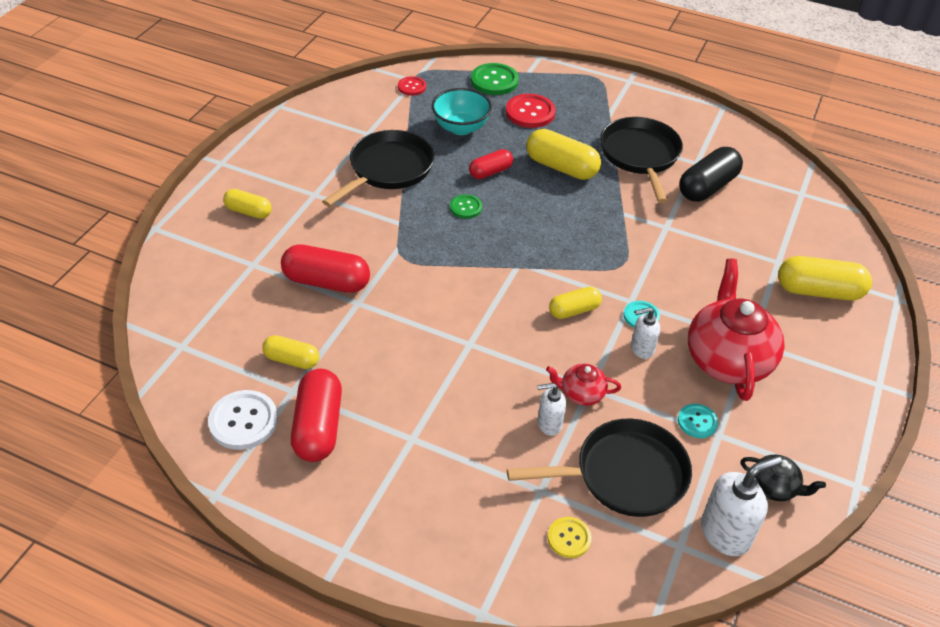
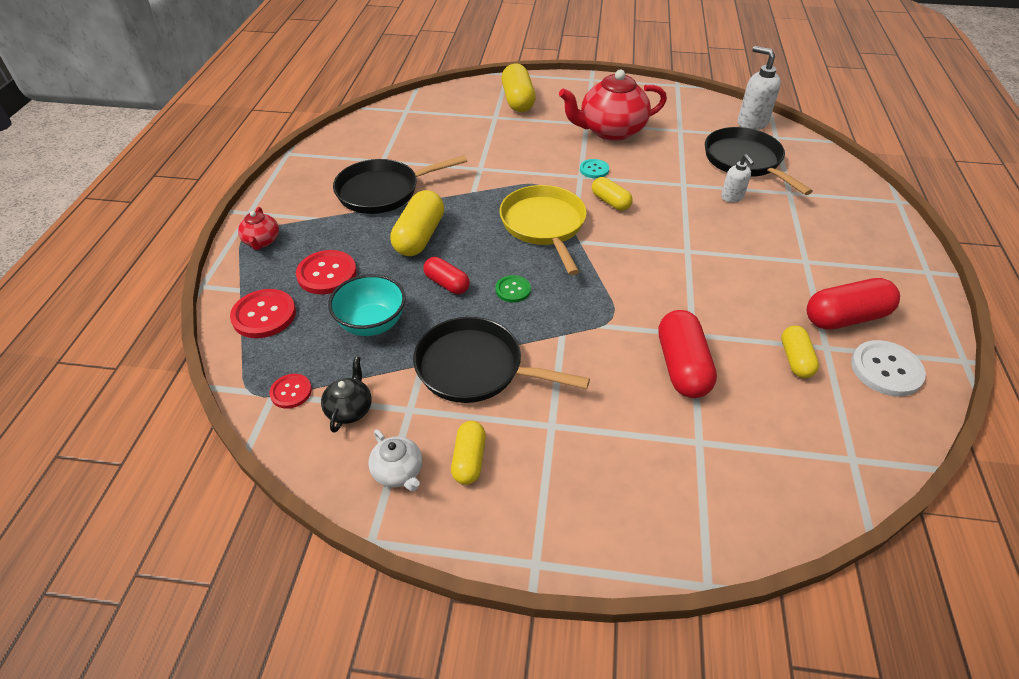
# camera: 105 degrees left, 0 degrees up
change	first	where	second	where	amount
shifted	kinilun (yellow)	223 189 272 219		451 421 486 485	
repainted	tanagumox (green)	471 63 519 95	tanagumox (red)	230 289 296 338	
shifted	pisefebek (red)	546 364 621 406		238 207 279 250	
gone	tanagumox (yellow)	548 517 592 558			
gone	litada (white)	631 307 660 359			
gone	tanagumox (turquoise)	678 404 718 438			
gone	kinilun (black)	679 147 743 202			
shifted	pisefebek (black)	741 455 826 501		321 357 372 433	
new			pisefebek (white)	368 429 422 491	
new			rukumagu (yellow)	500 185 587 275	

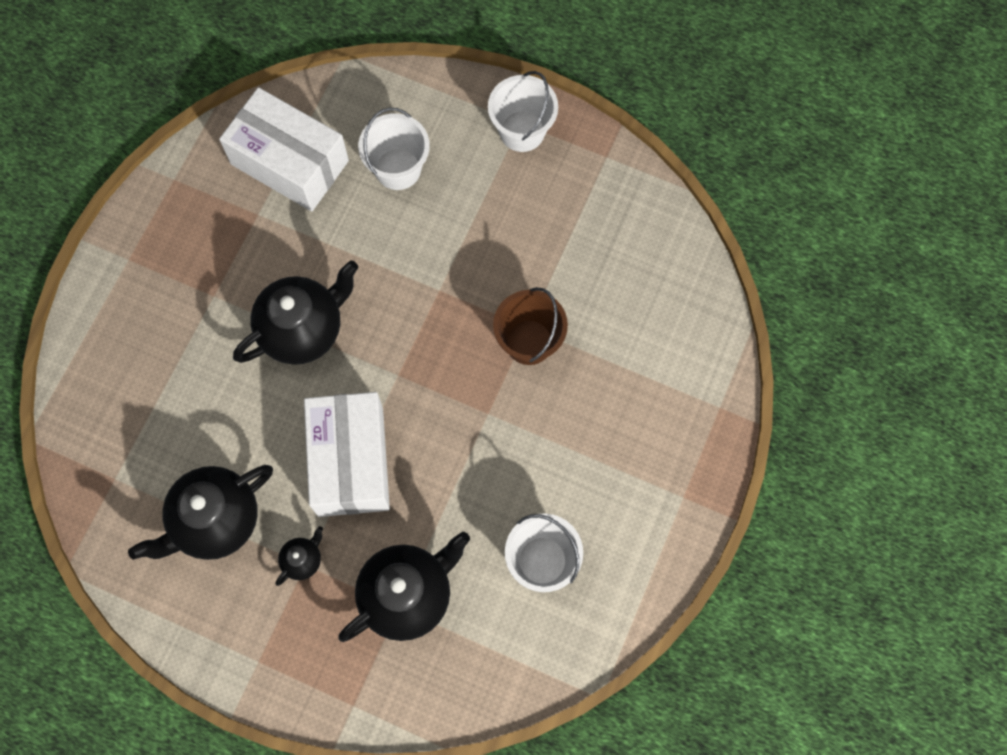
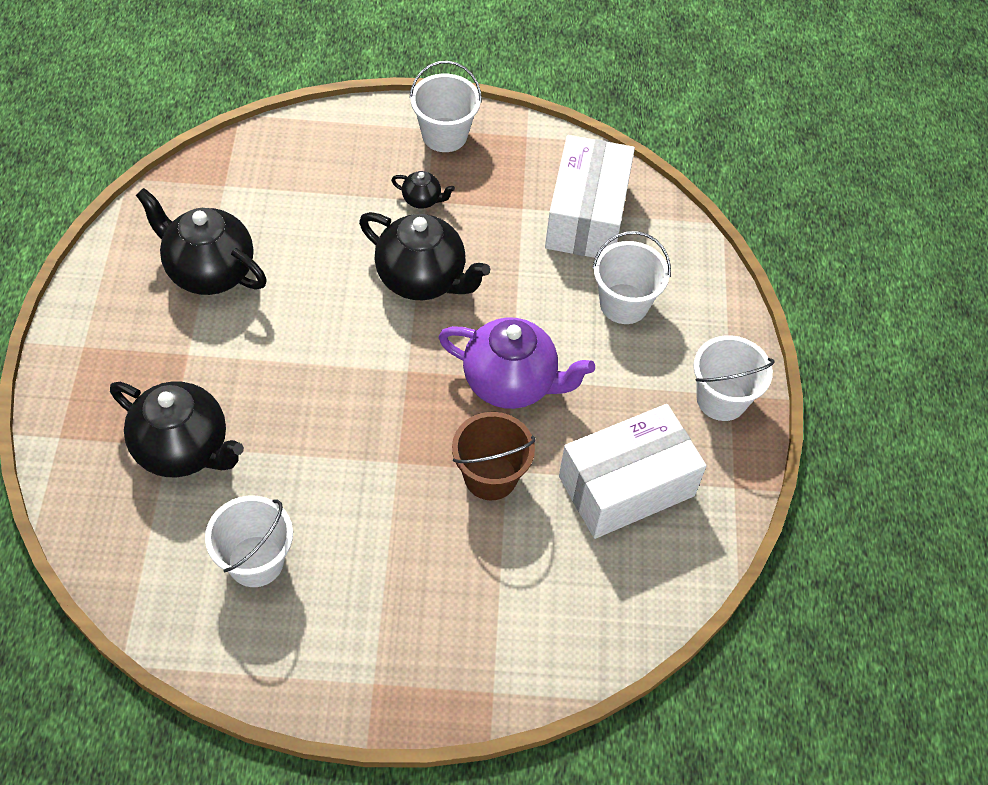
# camera: 65 degrees right, 15 degrees down
change	first	where	second	where	amount
shifted	pisefebek (black)	276 526 323 586		391 171 455 209	
shifted	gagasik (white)	304 392 390 517		559 404 706 539	
new			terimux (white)	409 61 482 152	
new			pisefebek (purple)	438 317 595 409	

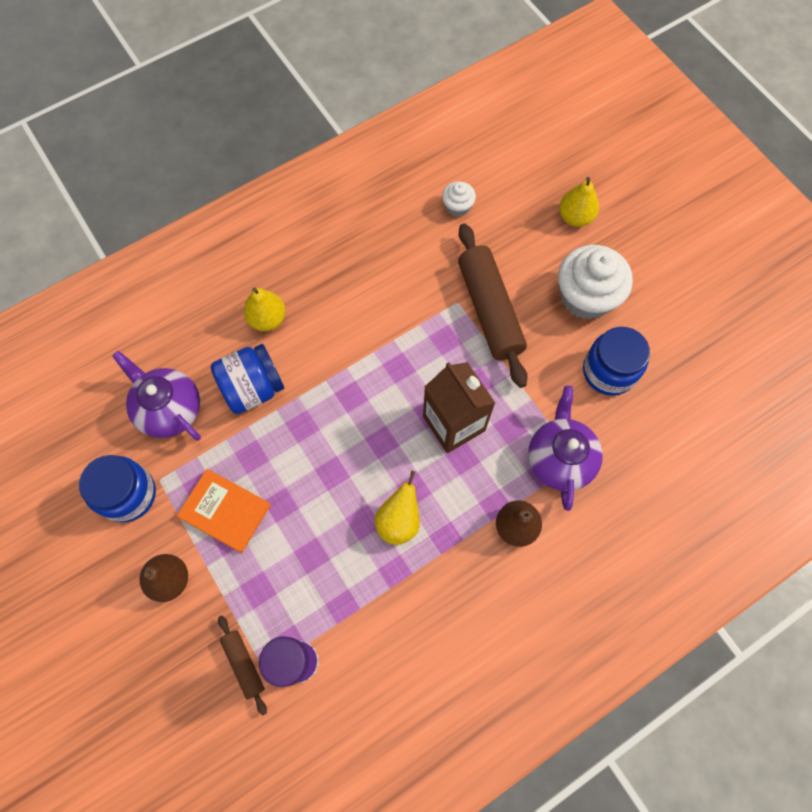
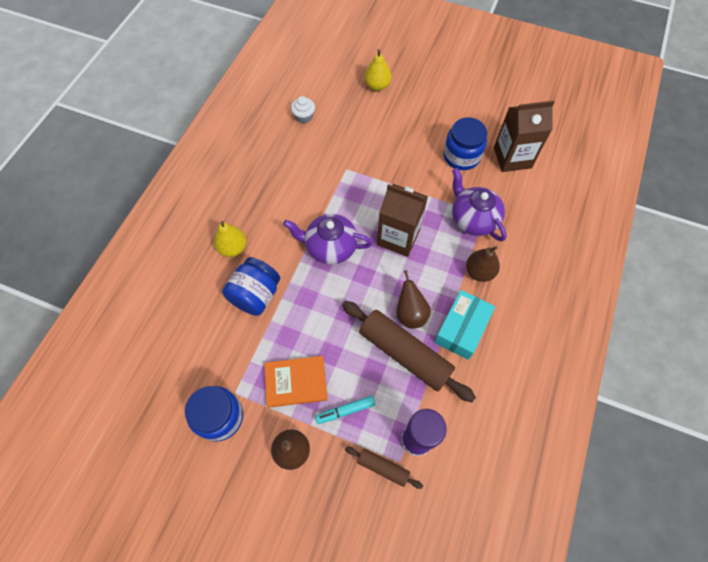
# camera: 35 degrees left, 5 degrees down
change	first	where	second	where	amount
shifted	pisefebek (purple)	112 351 201 441		283 214 373 264	
repainted	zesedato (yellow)	374 470 420 545	zesedato (brown)	396 270 431 329	
shifted	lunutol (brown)	458 223 528 388		342 301 476 402	
gone	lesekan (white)	558 245 633 320			
new			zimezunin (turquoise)	315 396 375 424	
new			gagasik (turquoise)	434 290 495 360	
new			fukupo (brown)	494 101 555 172	

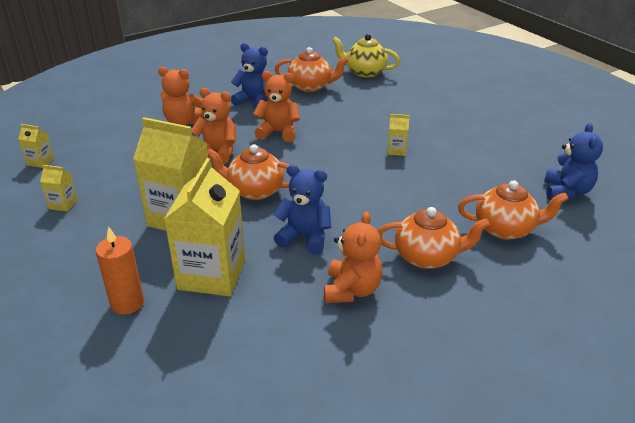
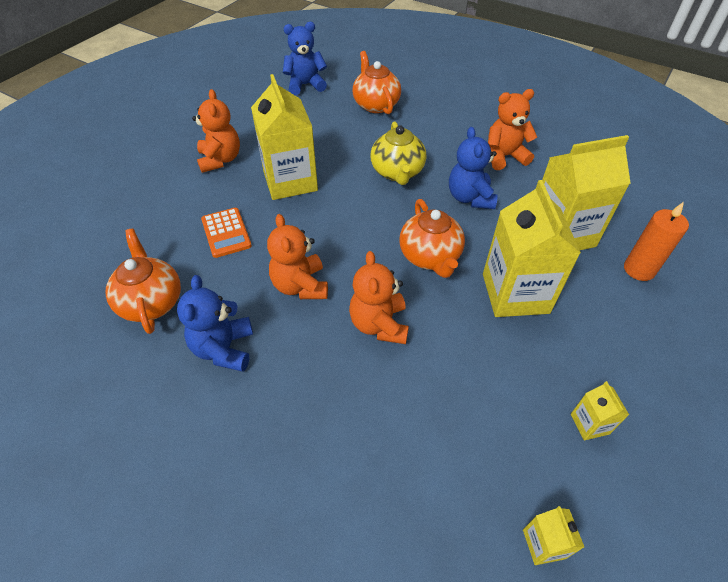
# camera: 115 degrees left, 15 degrees up
change	first	where	second	where	amount
shifted	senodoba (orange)	158 67 204 126		192 89 240 173	
shifted	pisefebek (yellow)	332 34 400 78		370 122 426 185	
gone	pisefebek (orange)	378 207 490 269			
scaled	fukupo (yellow)	387 114 410 156		251 74 318 200	x2.30
new			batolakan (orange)	201 208 252 258	

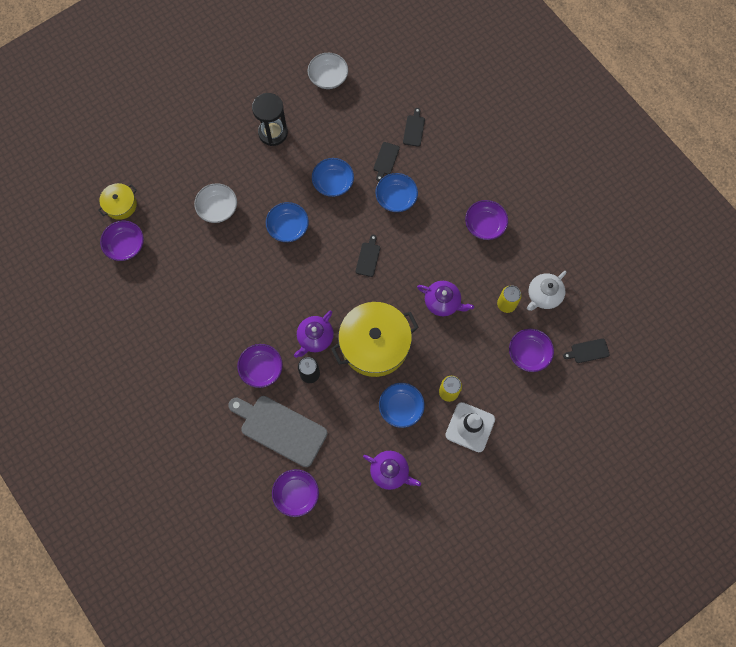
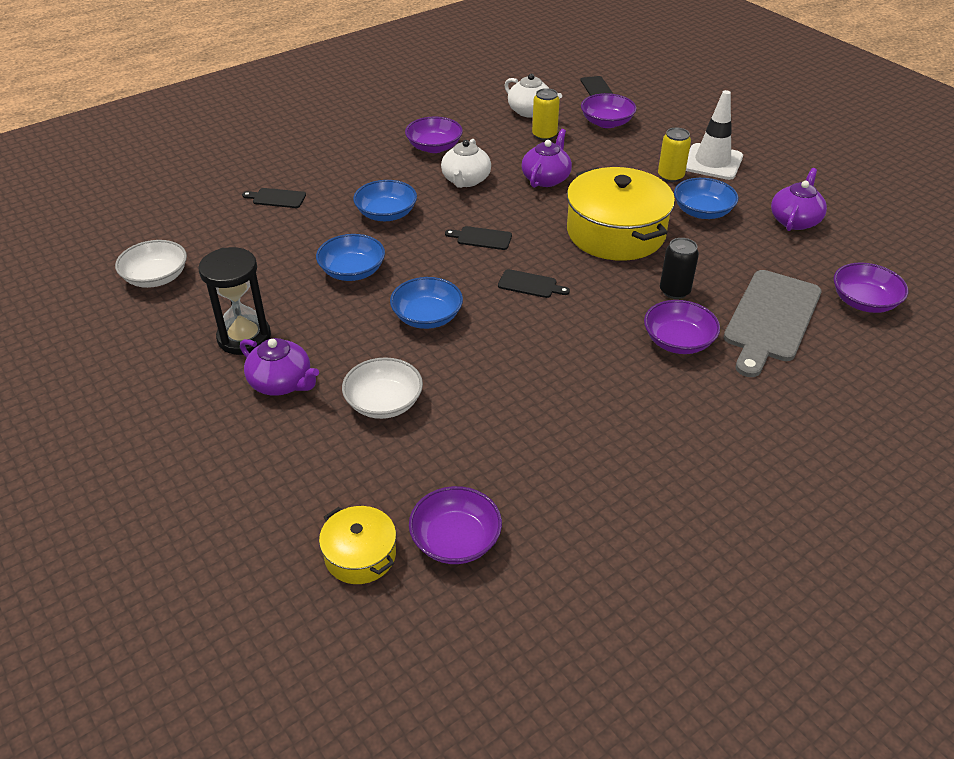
# camera: 90 degrees left, 30 degrees down
change	first	where	second	where	amount
shifted	pisefebek (purple)	294 311 334 358		240 338 319 396	
shifted	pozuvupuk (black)	374 142 400 181		498 269 570 298	
new			pisefebek (white)	441 139 491 188	

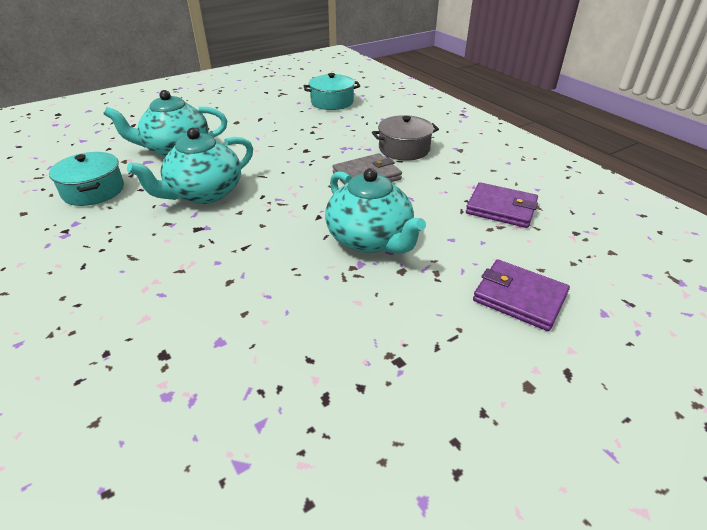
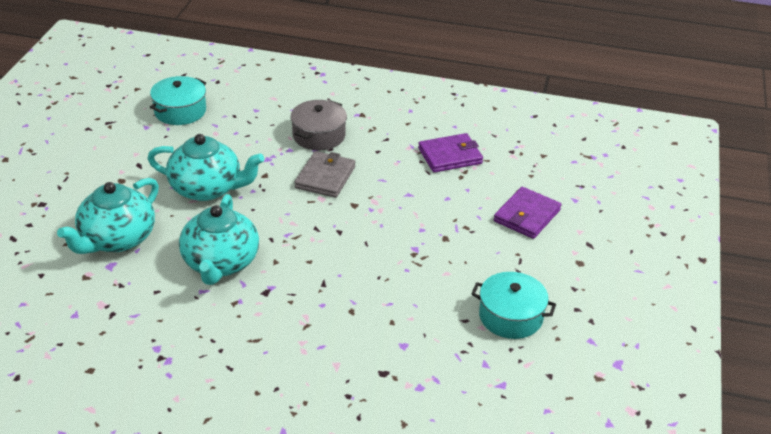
# camera: 45 degrees left, 0 degrees up
change	first	where	second	where	amount
shifted	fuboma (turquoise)	49 152 124 206		471 272 556 339	
shifted	pisefebek (turquoise)	325 168 426 254		147 134 264 201	
rotated	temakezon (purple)	473 259 570 331		494 187 562 239	45 degrees counterclockwise

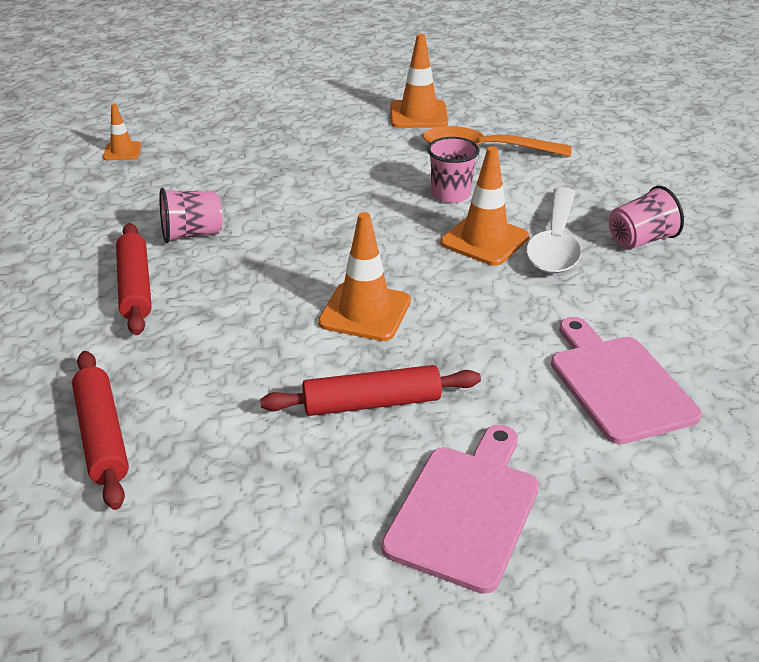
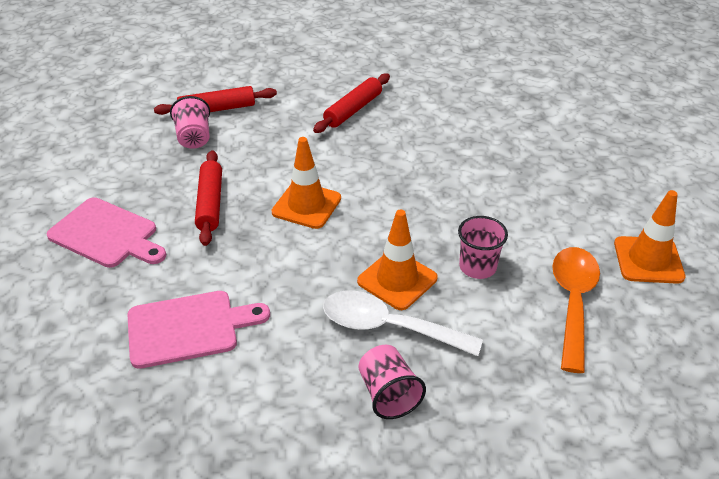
# camera: 95 degrees right, 5 degrees up
change	first	where	second	where	amount
gone	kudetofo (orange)	103 104 141 160			
rotated	lunutol (red)	116 223 152 335		313 73 390 133	45 degrees counterclockwise
shifted	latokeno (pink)	159 188 222 243		170 96 210 149	

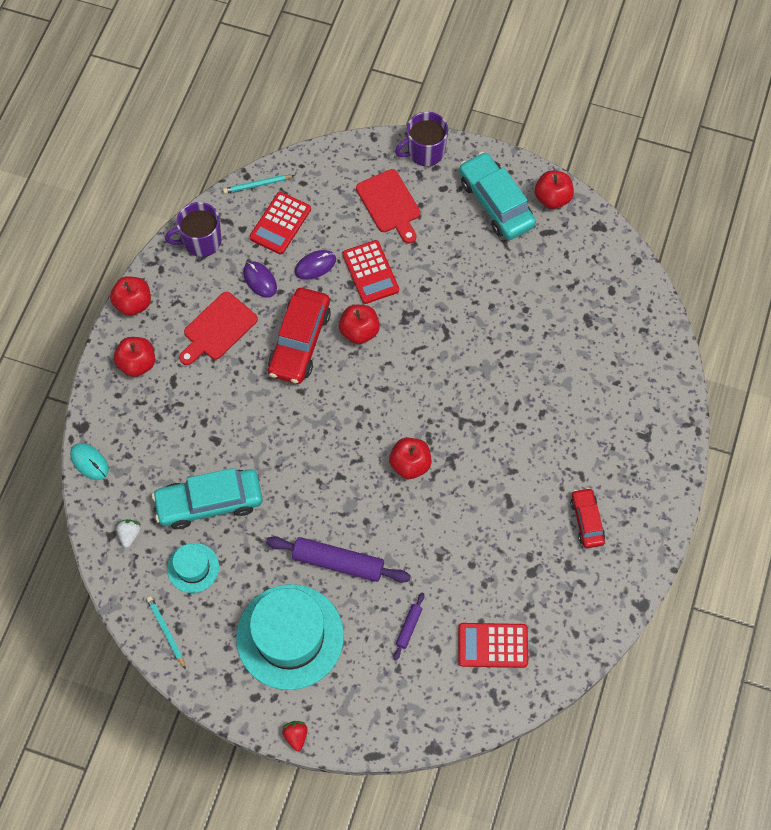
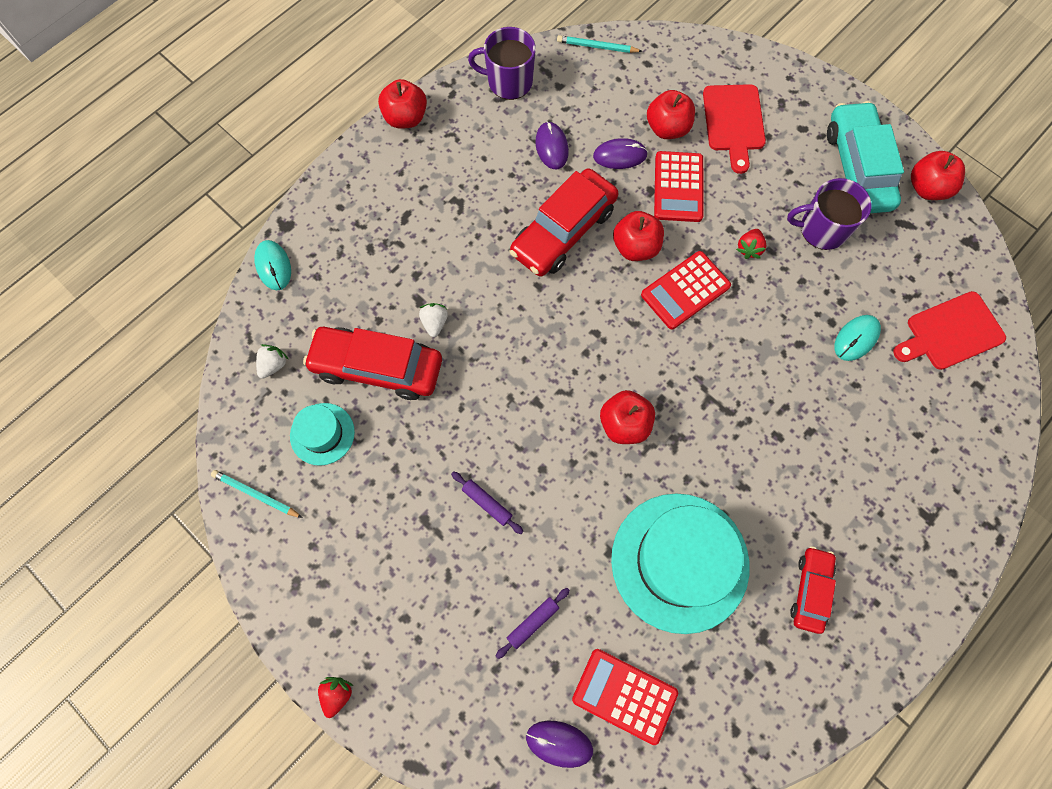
# camera: 25 degrees right, 5 degrees up
change	first	where	second	where	amount
shifted	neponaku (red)	114 337 155 377		647 90 695 139	
rotated	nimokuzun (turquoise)	147 596 186 669		211 470 303 518	60 degrees counterclockwise
repainted	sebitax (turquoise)	152 468 263 529	sebitax (red)	303 327 442 400	
shifted	pozuvupuk (red)	179 292 258 365		893 291 1006 370	
shifted	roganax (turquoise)	236 584 344 690		611 493 750 634	
shifted	batolakan (red)	250 192 311 254		641 251 731 329	
scaled	lunutol (purple)	266 536 411 583		451 471 524 534	x0.49
shifted	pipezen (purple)	395 112 448 166		787 178 871 250	
new			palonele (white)	419 303 448 337	
new			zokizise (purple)	526 721 593 768	
new			palonele (red)	736 229 766 259	
new			zokizise (turquoise)	834 315 881 361	

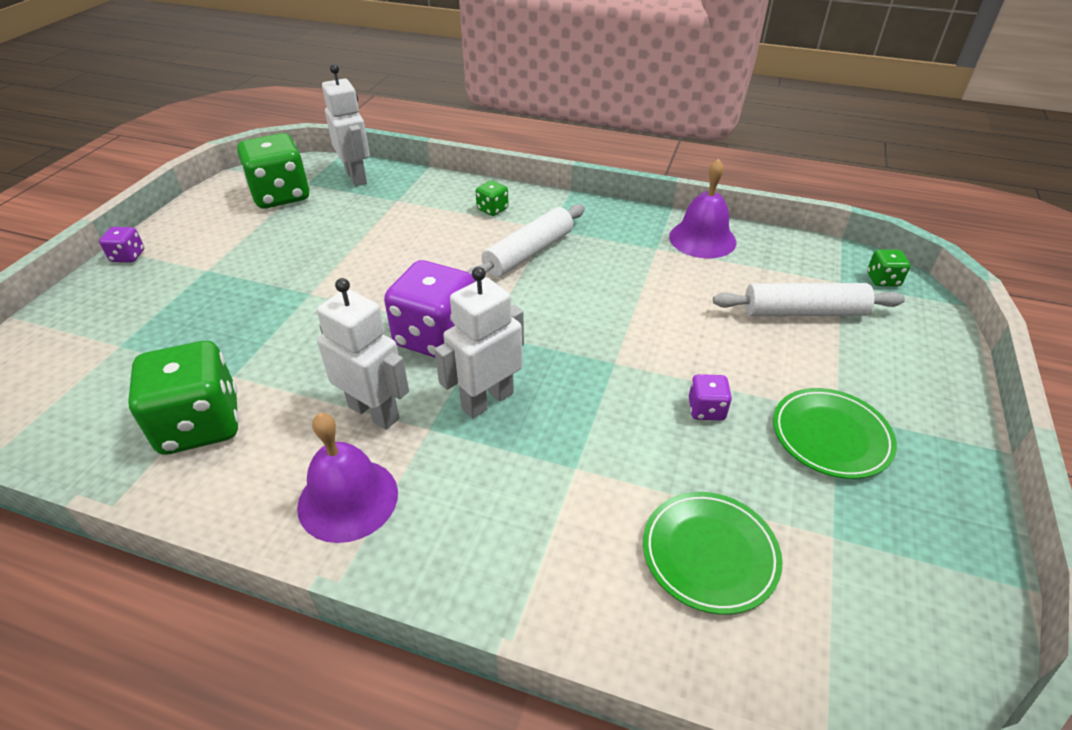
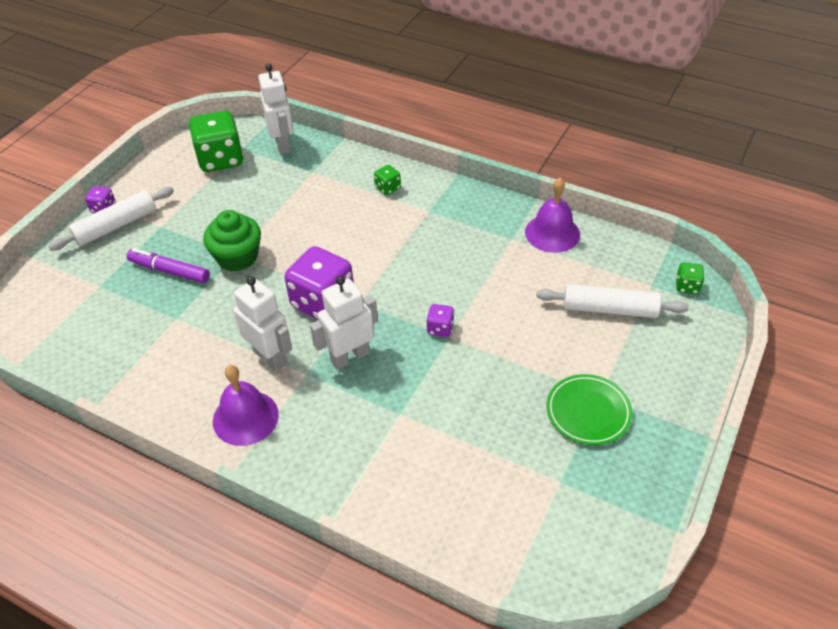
# camera: 10 degrees right, 5 degrees up
change	first	where	second	where	amount
gone	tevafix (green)	128 341 239 455			
shifted	lunutol (white)	468 204 585 282		48 187 174 250	
gone	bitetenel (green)	643 492 782 615			
shifted	tevafix (purple)	689 374 732 420		427 304 454 337	
new			zimezunin (purple)	127 248 210 283	
new			lesekan (green)	203 210 261 272	

